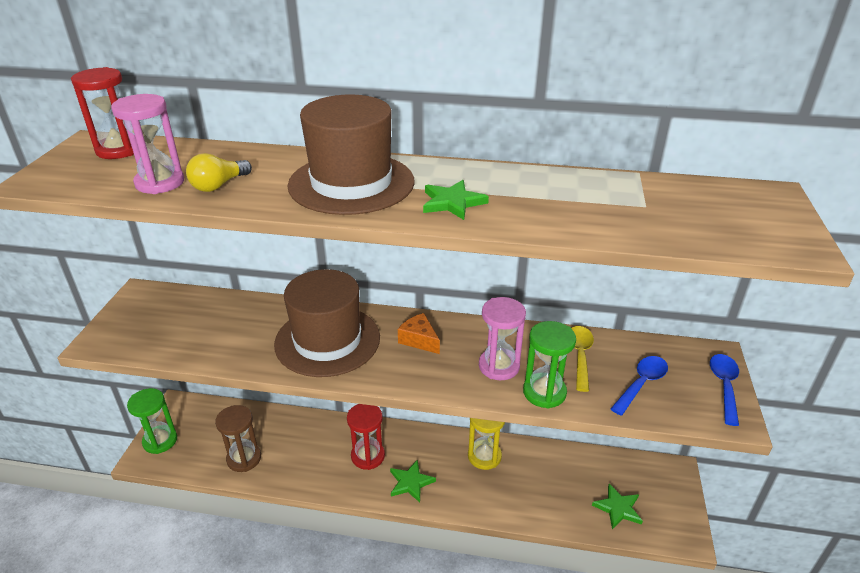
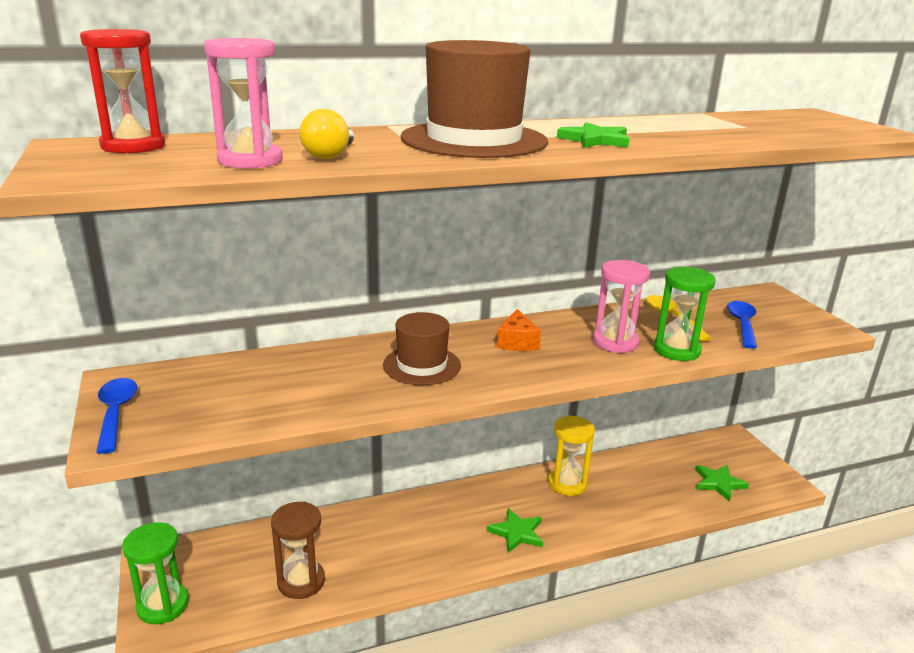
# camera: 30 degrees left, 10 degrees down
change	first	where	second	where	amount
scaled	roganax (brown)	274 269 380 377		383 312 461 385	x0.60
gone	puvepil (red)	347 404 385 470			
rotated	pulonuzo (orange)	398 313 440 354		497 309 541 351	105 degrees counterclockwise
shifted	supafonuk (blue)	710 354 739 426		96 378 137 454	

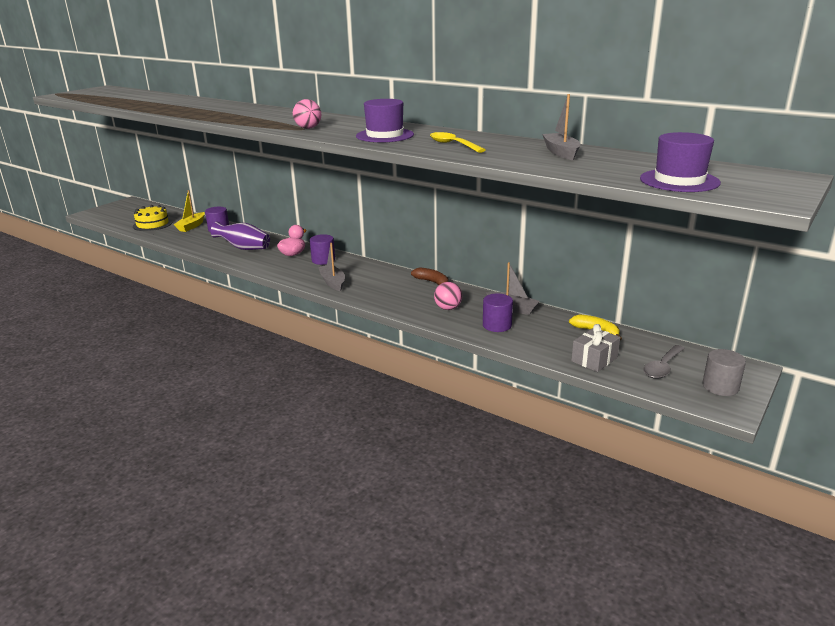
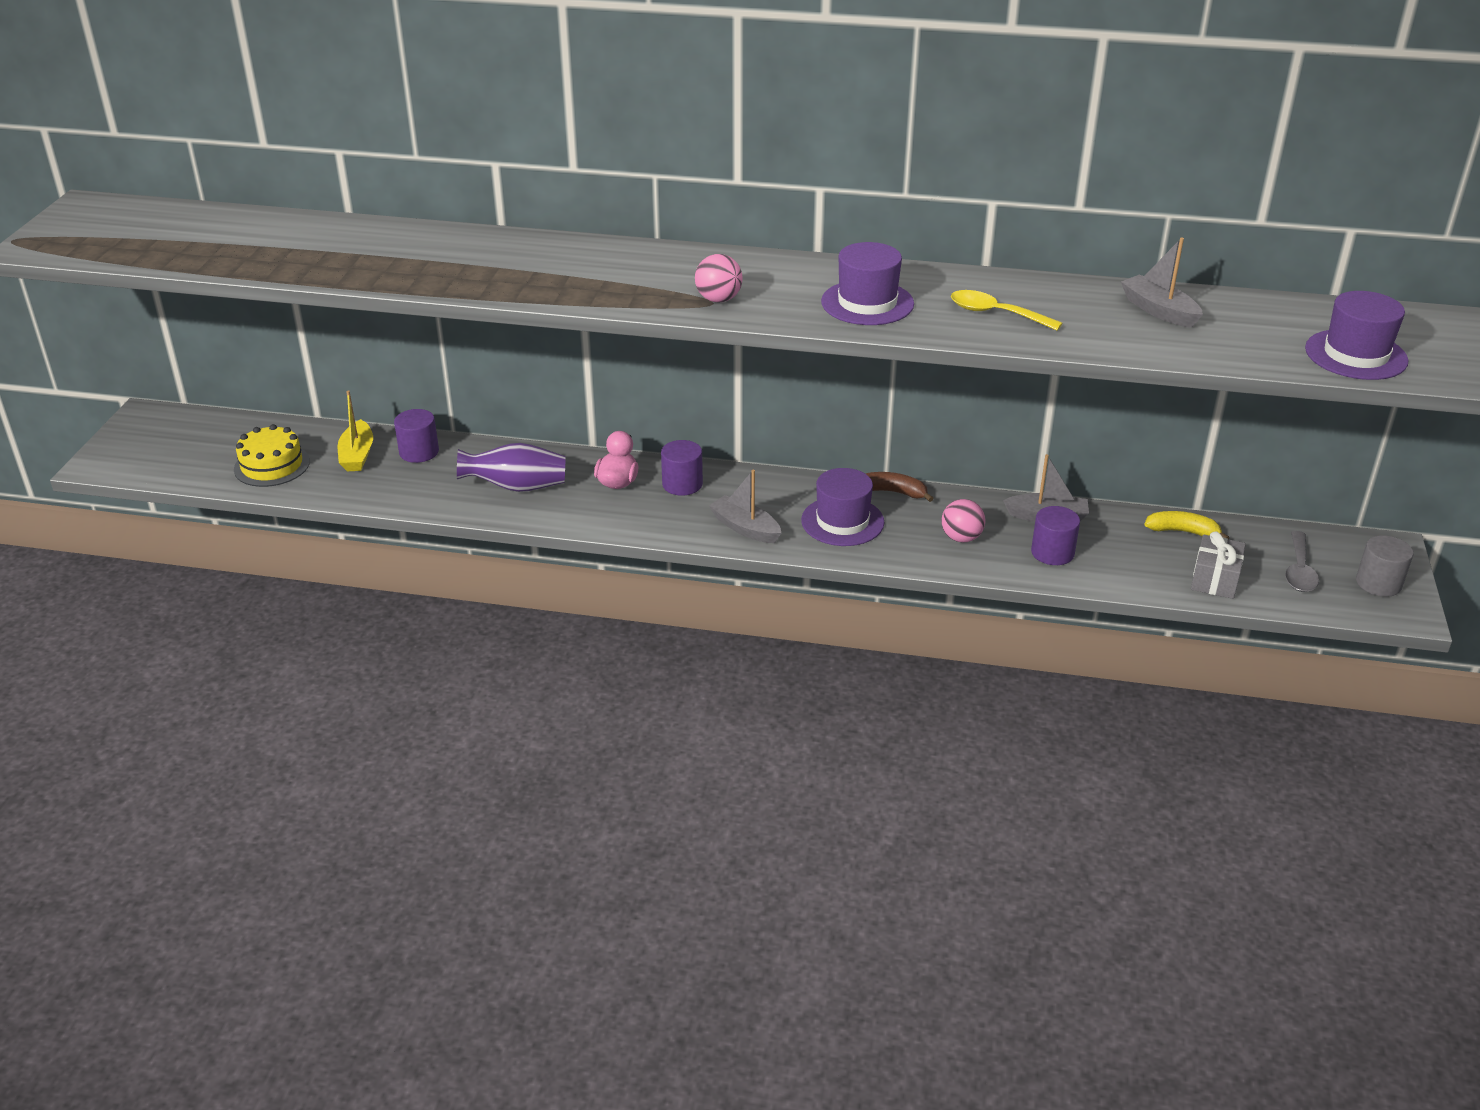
# camera: 25 degrees left, 10 degrees up
change	first	where	second	where	amount
new			roganax (purple)	801 468 884 546	

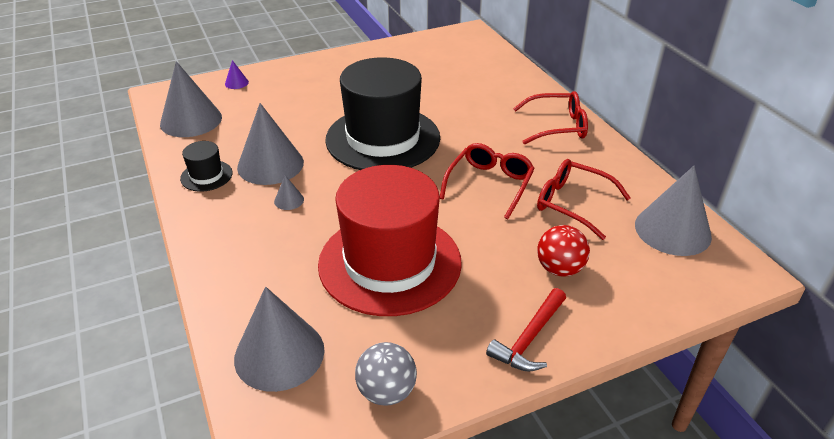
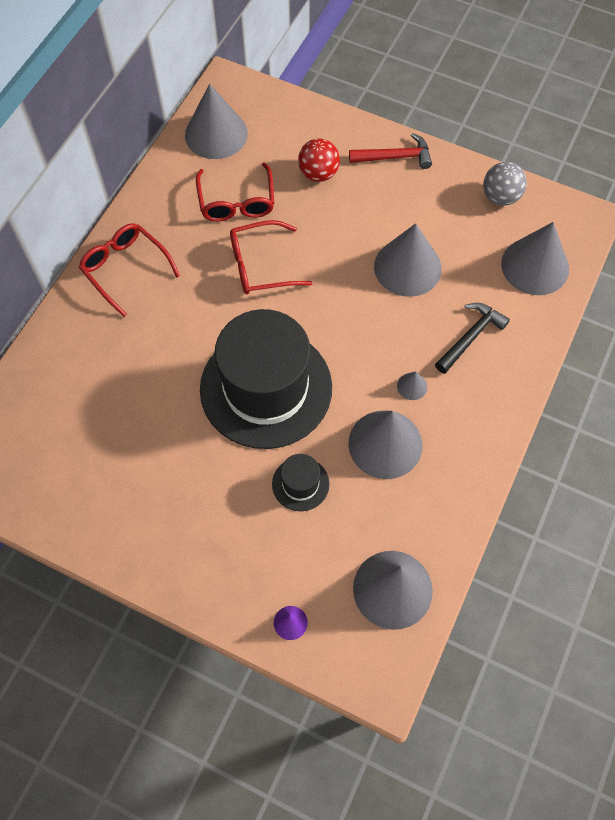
# camera: 130 degrees left, 25 degrees up
change	first	where	second	where	amount
shifted	roganax (black)	180 141 232 192		272 454 329 511	
swapped	roganax (red)	318 165 462 316	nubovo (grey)	374 223 442 297	
new			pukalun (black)	435 303 510 374	

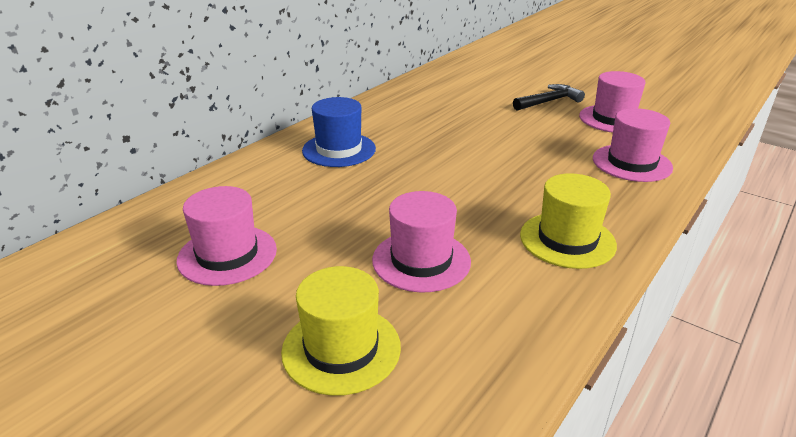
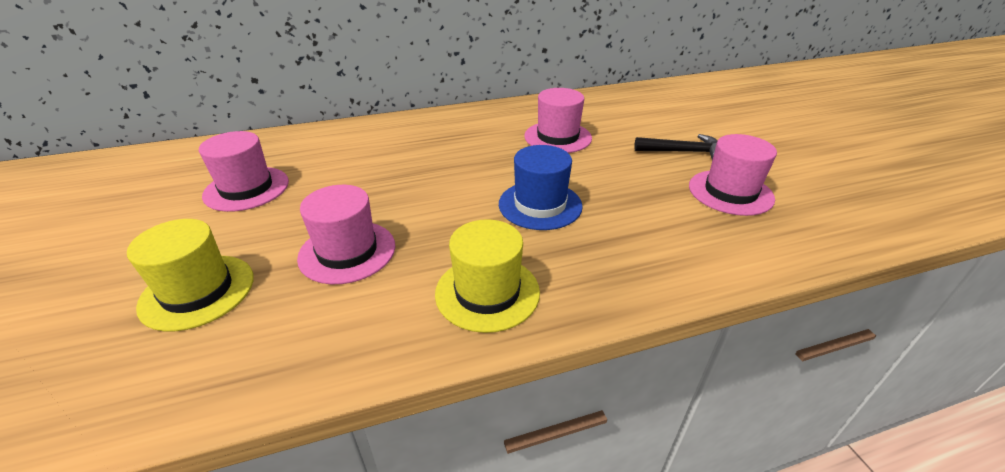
# camera: 35 degrees right, 5 degrees up
change	first	where	second	where	amount
shifted	roganax (blue)	302 97 376 167		499 145 583 230	
shifted	roganax (pink)	593 108 673 182		524 88 592 153	

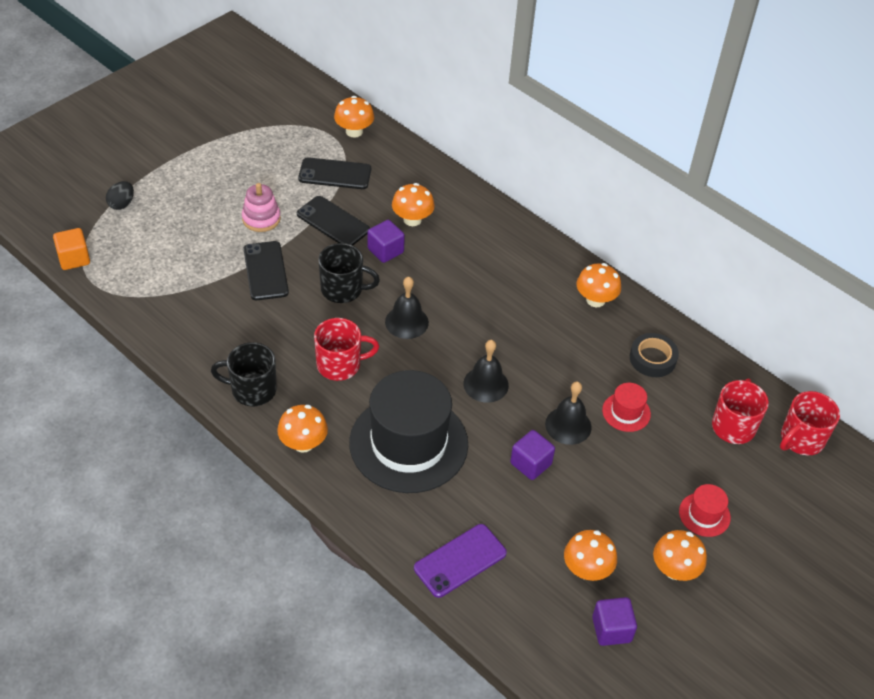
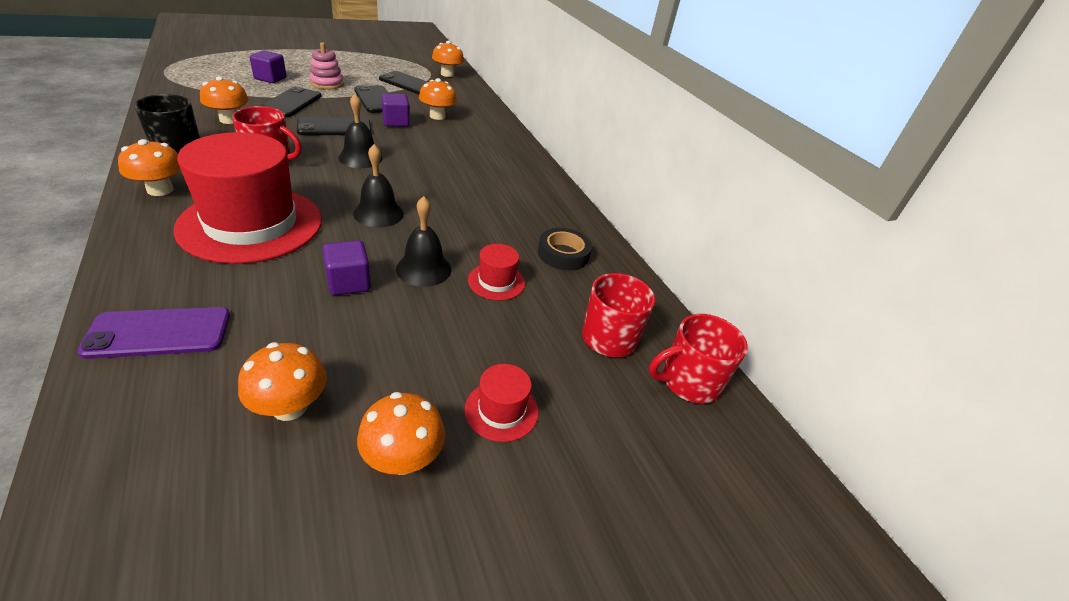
# camera: 20 degrees right, 10 degrees down
change	first	where	second	where	amount
gone	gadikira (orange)	53 228 90 270			
gone	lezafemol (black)	106 181 134 210			
swapped	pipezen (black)	318 243 380 303	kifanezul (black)	297 117 371 135	
repainted	roganax (black)	349 370 468 493	roganax (red)	174 132 322 264	
shifted	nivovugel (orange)	577 263 621 307		200 76 249 124	
shifted	gadikira (purple)	592 597 637 646		250 50 286 83	

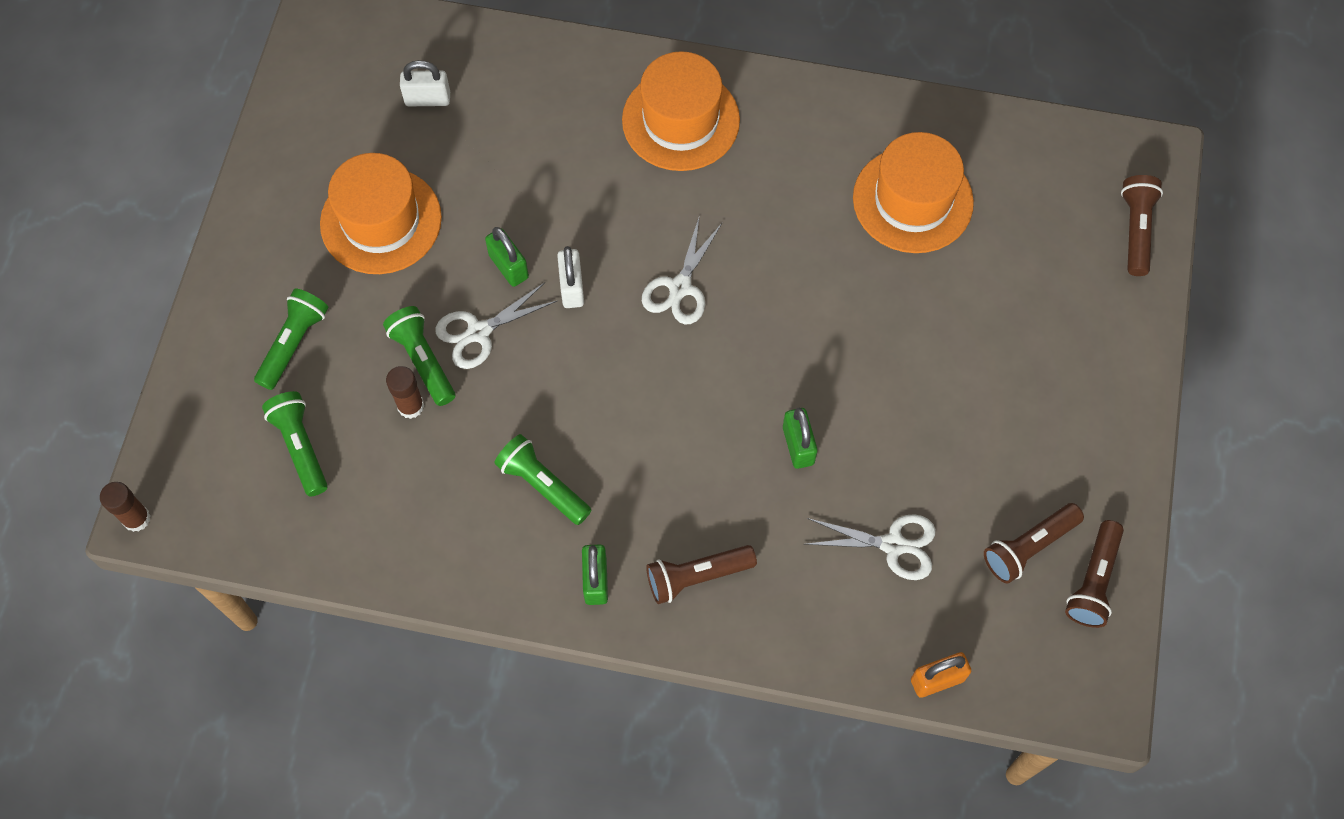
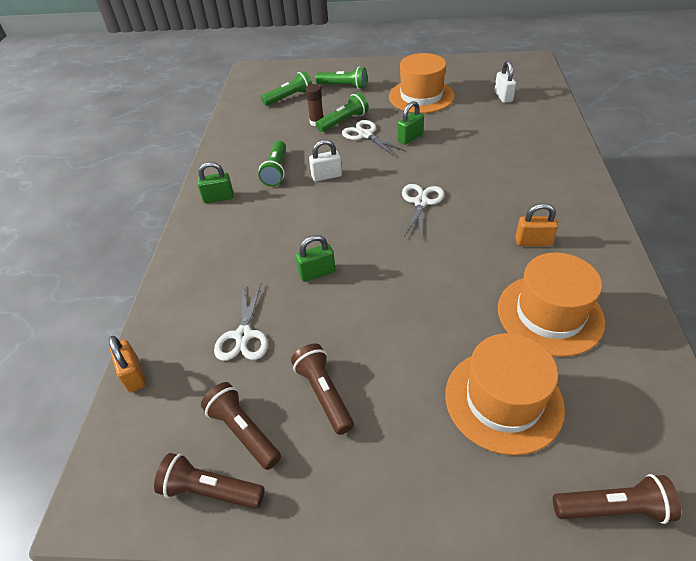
# camera: 85 degrees right, 20 degrees down
change	first	where	second	where	amount
gone	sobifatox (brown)	100 482 151 532			
rotated	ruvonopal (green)	494 434 591 525		258 140 286 186	150 degrees clockwise
shifted	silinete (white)	557 246 584 308		309 140 342 181	
shifted	roganax (orange)	622 51 740 171		445 333 565 455	
rotated	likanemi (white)	642 215 723 325		402 184 444 240	90 degrees clockwise
shifted	ruvonopal (brown)	646 545 757 604		291 343 354 435	
new			silinete (orange)	515 203 558 246	

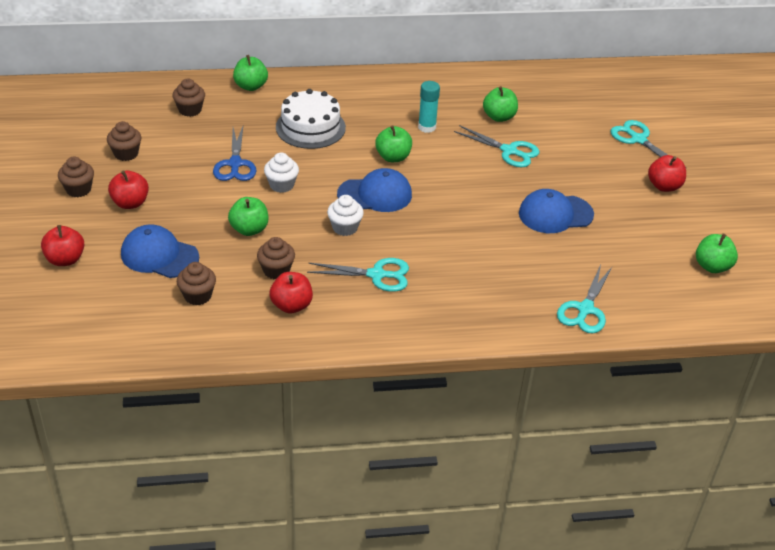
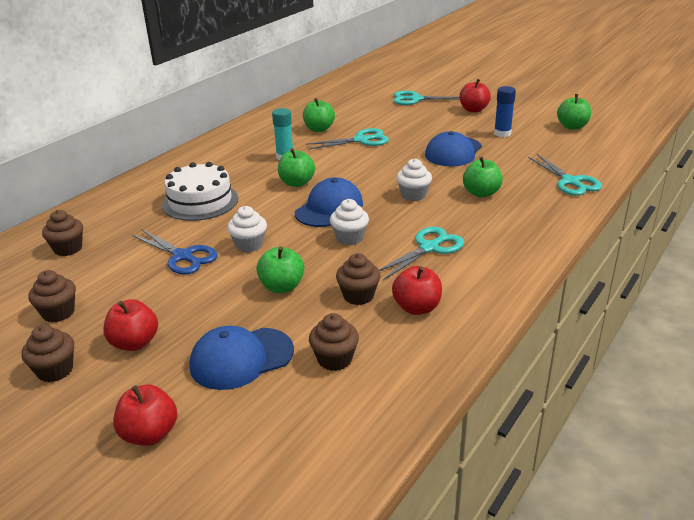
# camera: 45 degrees left, 10 degrees down
change	first	where	second	where	amount
shifted	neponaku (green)	233 55 268 91		463 157 503 198	
new			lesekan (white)	396 158 432 201	
new			sobifatox (blue)	494 86 516 137	

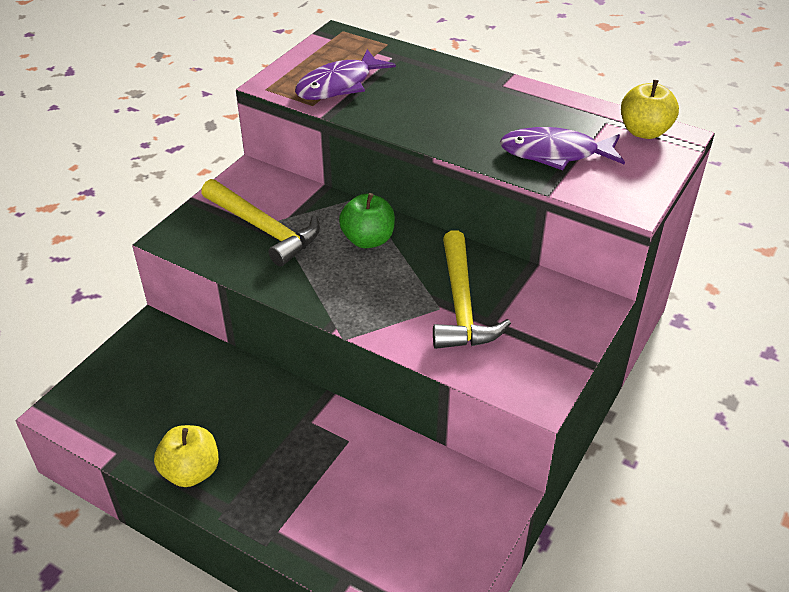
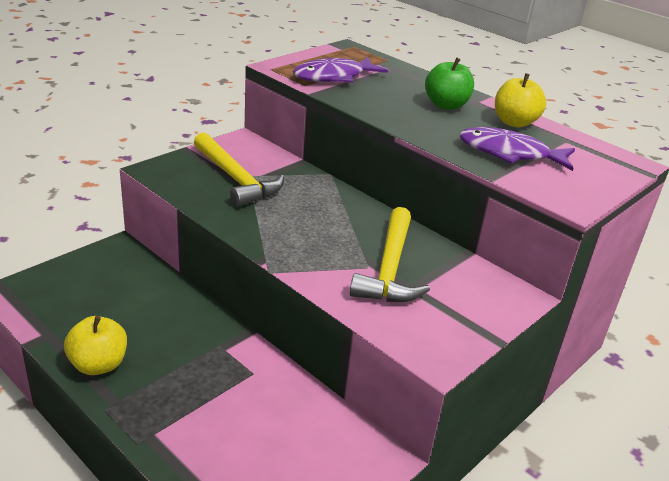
# camera: 10 degrees right, 10 degrees down
change	first	where	second	where	amount
shifted	neponaku (green)	339 193 395 248		425 57 474 110	
shifted	neponaku (yellow)	621 80 679 139		495 73 546 127	

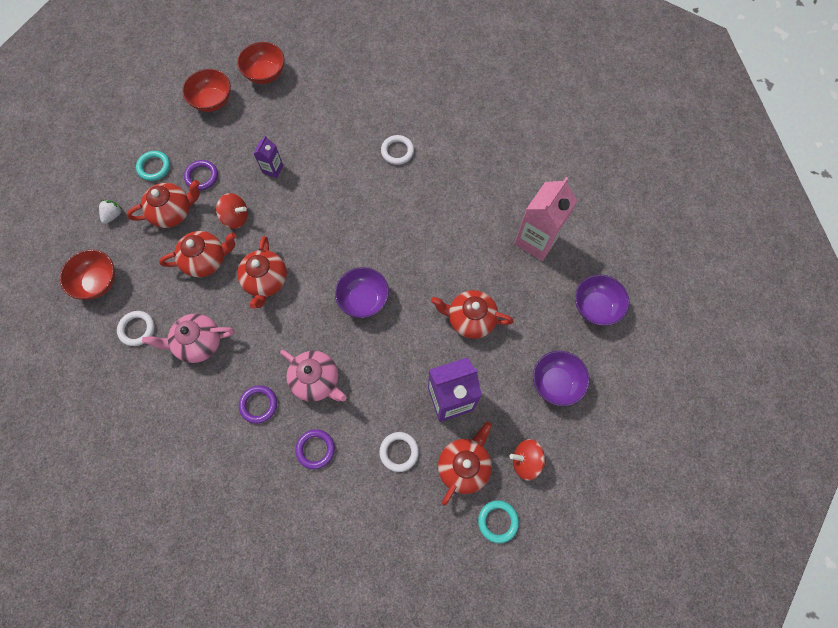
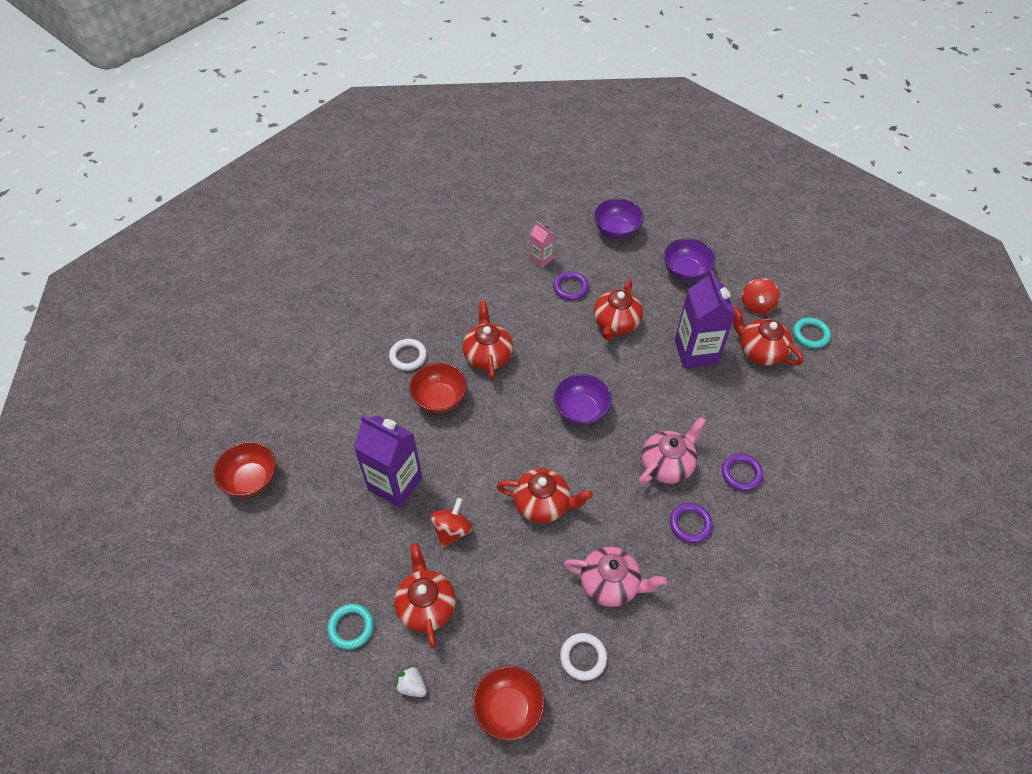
# camera: 80 degrees left, 15 degrees down
change	first	where	second	where	amount
rotated	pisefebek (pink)	142 314 234 363		563 547 667 607	75 degrees counterclockwise
shifted	pisefebek (red)	159 231 236 277		463 301 513 381	
shifted	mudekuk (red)	182 69 231 112		409 363 467 413	
shifted	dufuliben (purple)	184 160 218 190		553 271 589 300	
scaled	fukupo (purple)	253 136 283 178		353 415 422 508	x2.00
gone	dufuliben (white)	379 432 419 472			
scaled	fukupo (pink)	514 177 578 261		530 221 554 268	x0.50

